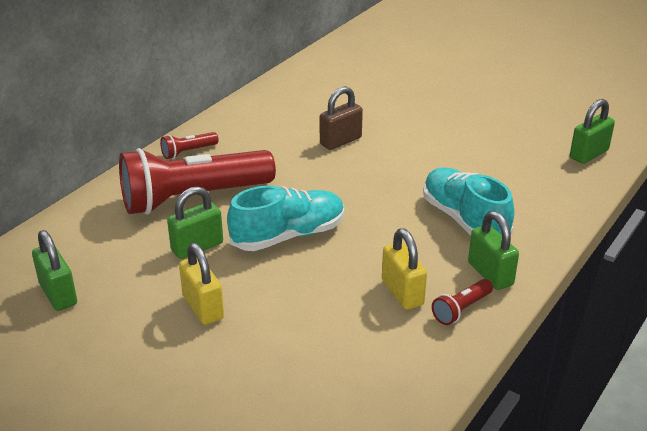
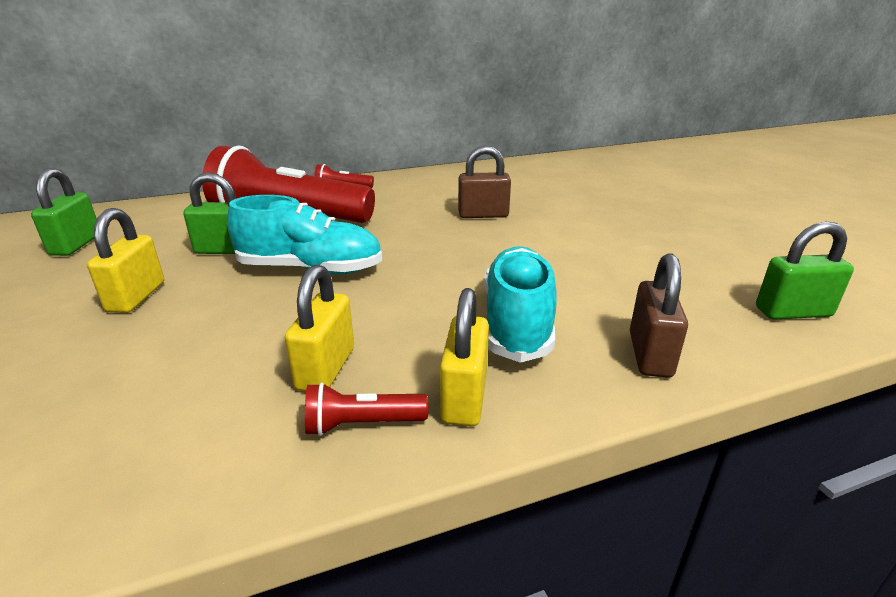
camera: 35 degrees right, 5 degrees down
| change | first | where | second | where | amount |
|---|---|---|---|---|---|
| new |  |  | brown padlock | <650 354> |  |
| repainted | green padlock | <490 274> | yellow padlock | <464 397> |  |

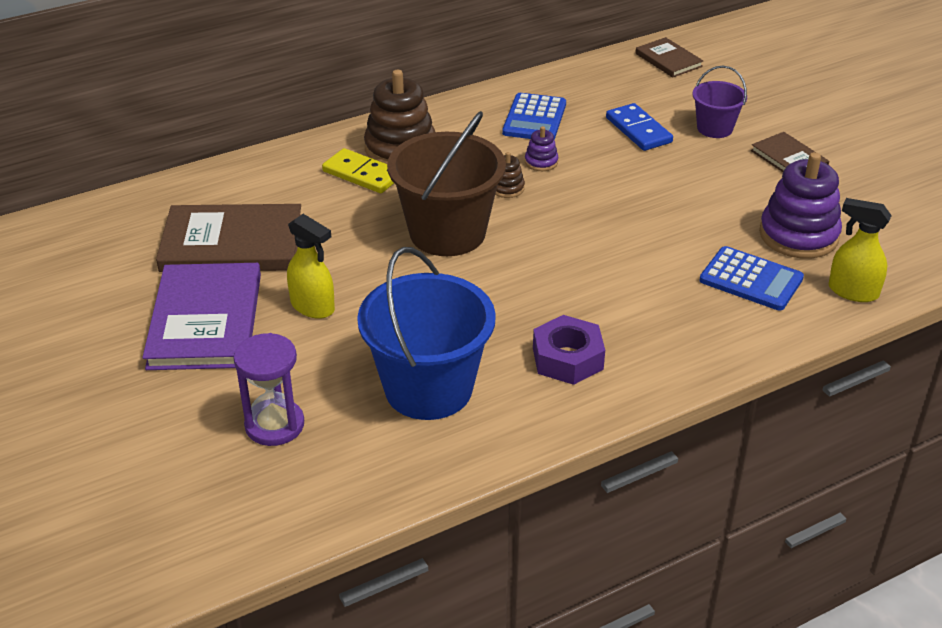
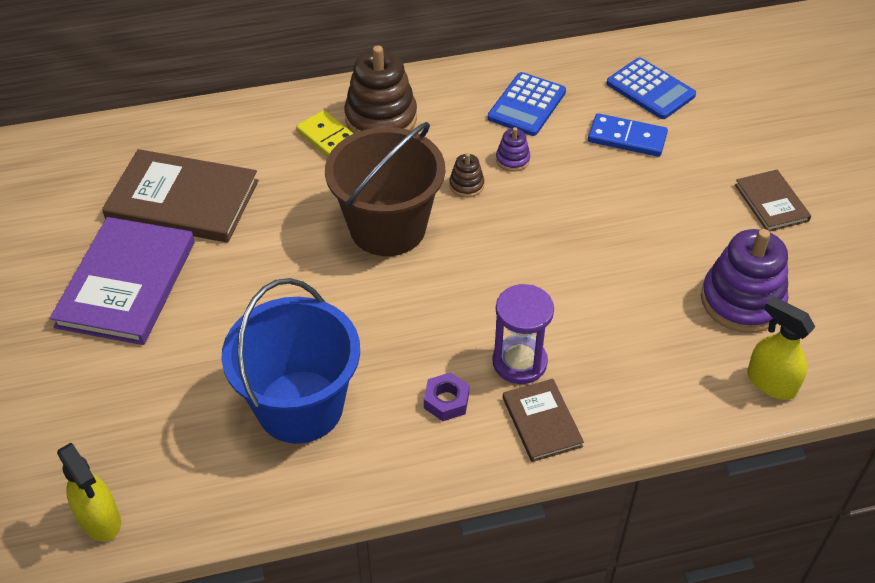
camera: 15 degrees right, 10 degrees up
| change | first | where | second | where | amount |
|---|---|---|---|---|---|
| gone | purple bucket | <714 128> |  |  |  |
| shifted | purple hourglass | <274 425> |  | <519 362> |  |
| shifted | yellow spray bottle | <313 307> |  | <100 520> |  |
| shifted | brown book | <668 60> |  | <541 422> |  |
| shifted | blue calculator | <751 279> |  | <650 89> |  |
| rotated | blue domino | <638 130> |  | <627 138> | 60 degrees counterclockwise |
| scaled | purple nut | <567 358> |  | <446 401> | x0.63 |

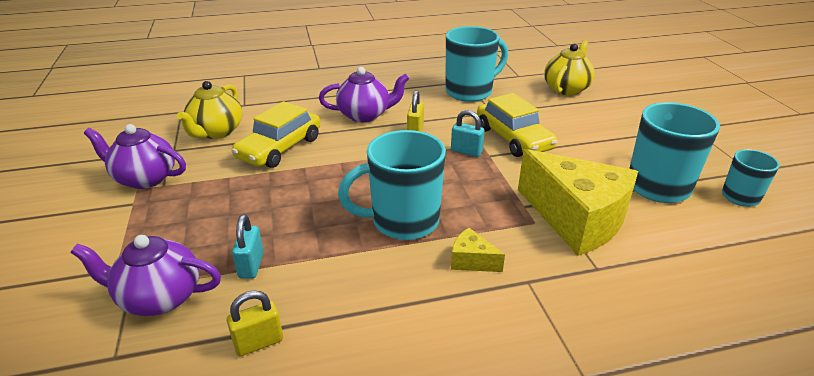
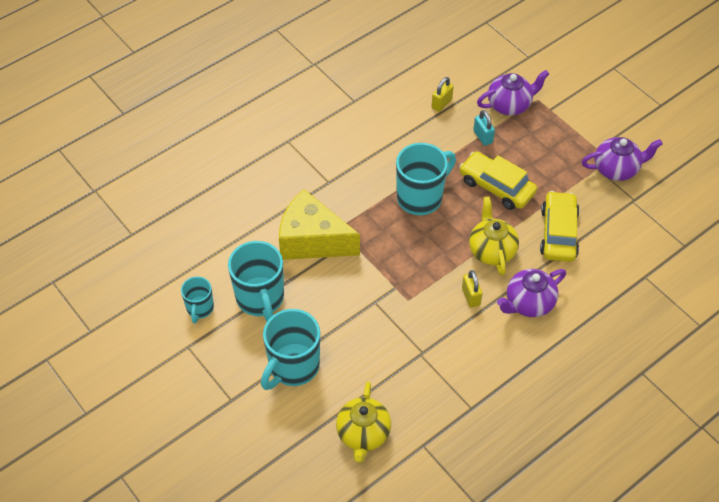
camera: 155 degrees right, 20 degrees up
| change | first | where | second | where | amount |
|---|---|---|---|---|---|
| gone | turquoise padlock | <466 151> |  |  |  |
| gone | yellow cheese | <471 261> |  |  |  |
| shifted | yellow teapot | <216 132> |  | <491 250> |  |
| shifted | turquoise mug | <470 92> |  | <293 367> |  |
| shifted | yellow car | <513 138> |  | <496 186> |  |

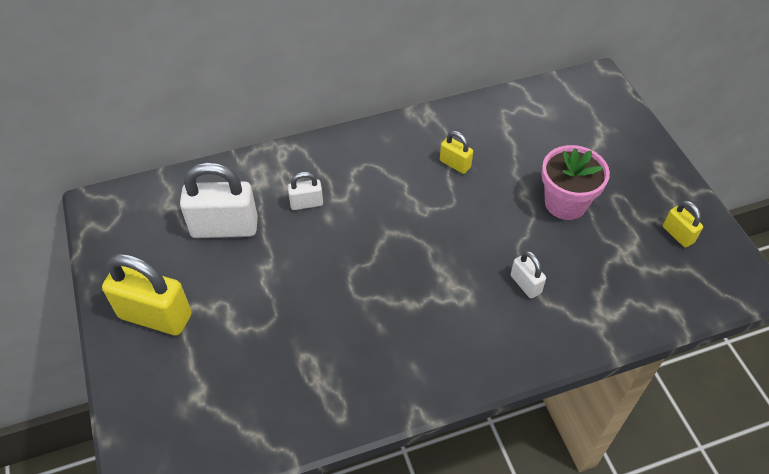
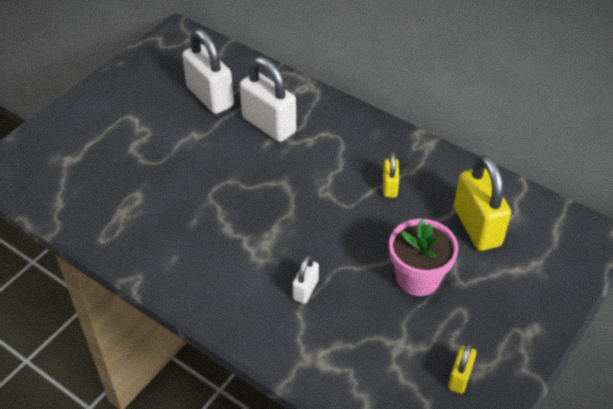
camera: 55 degrees right, 5 degrees down
| change | first | where | second | where | amount |
|---|---|---|---|---|---|
| shifted | yellow padlock | <155 316> |  | <477 227> |  |
| scaled | white padlock | <306 203> |  | <269 125> | x1.98 |

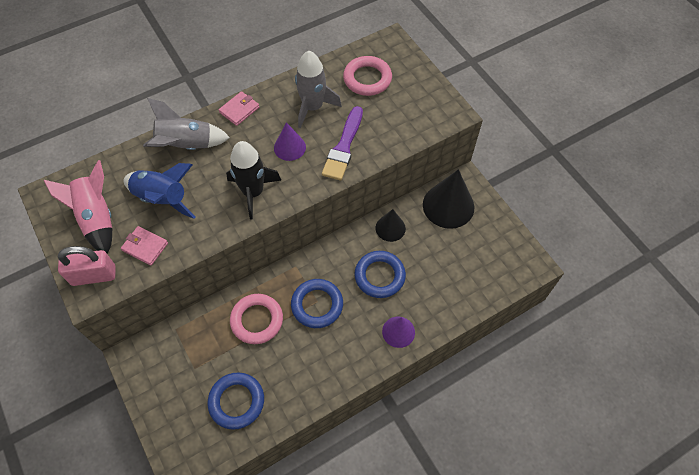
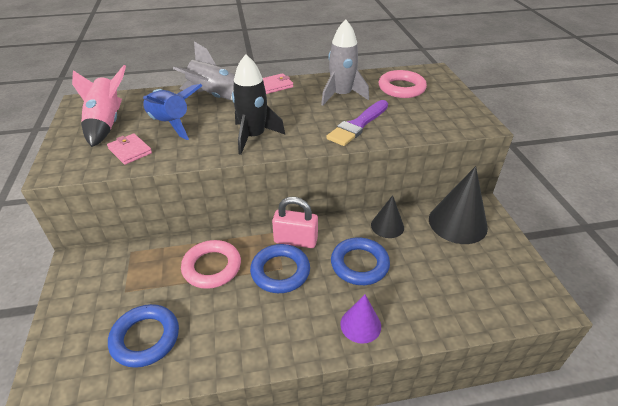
camera: 20 degrees right, 20 degrees down
| change | first | where | second | where | amount |
|---|---|---|---|---|---|
| gone | purple cone | <289 147> |  |  |  |
| shifted | pink padlock | <94 275> |  | <295 240> |  |

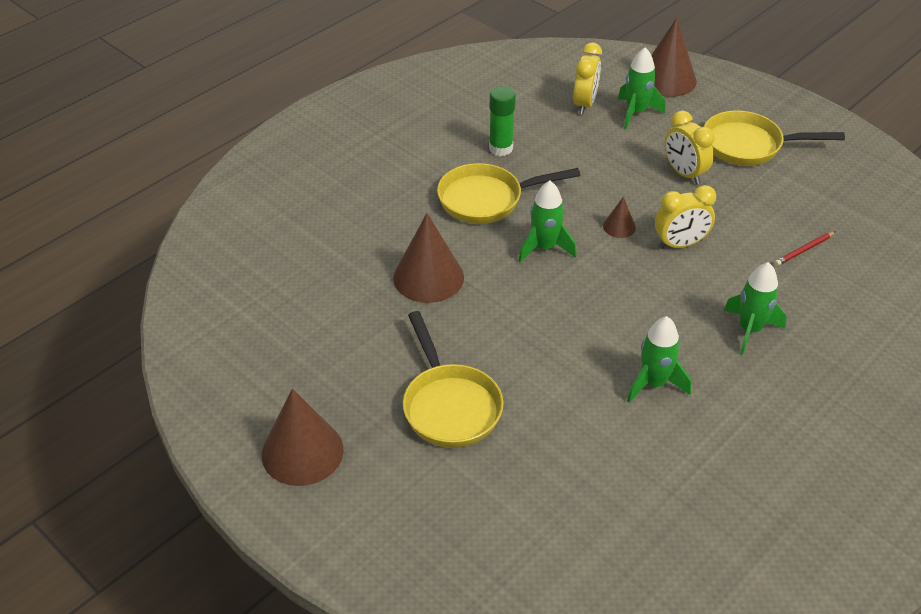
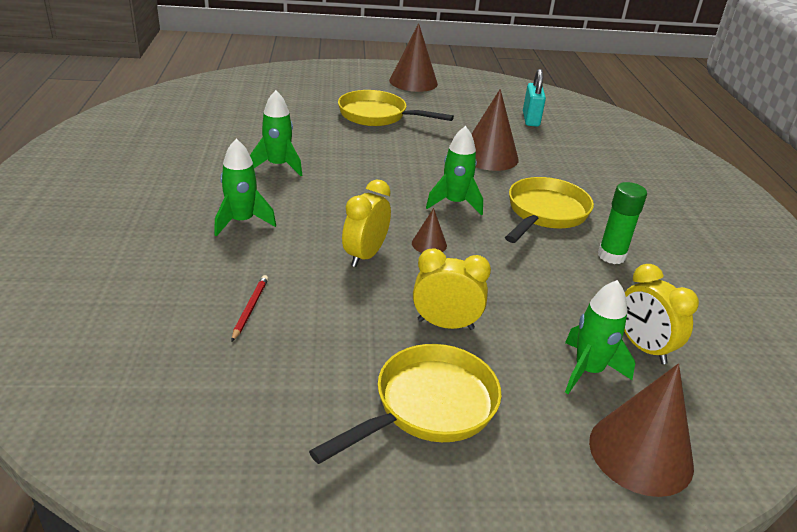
camera: 130 degrees right, 10 degrees down
| change | first | where | second | where | amount |
|---|---|---|---|---|---|
| new |  |  | turquoise padlock | <530 119> |  |

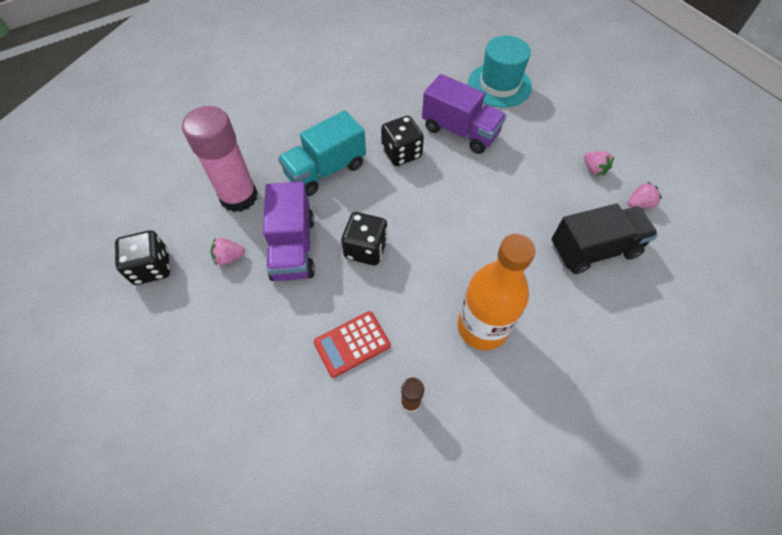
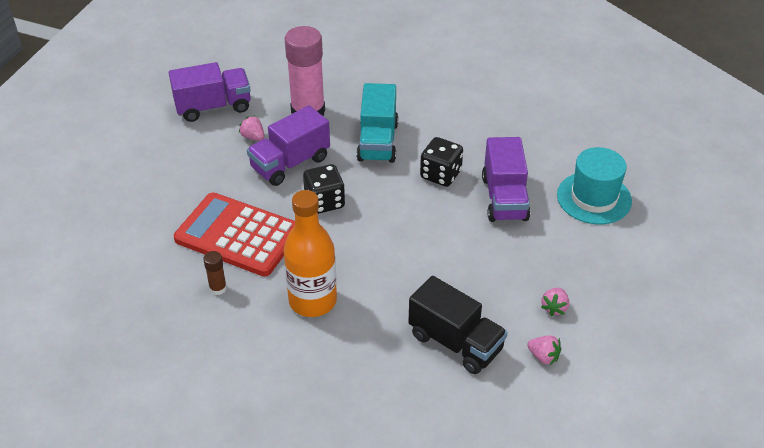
camera: 55 degrees right, 15 degrees down
| change | first | where | second | where | amount |
|---|---|---|---|---|---|
| swapped | black dice | <152 267> | purple truck | <213 107> |  |
| rotated | turquoise truck | <326 170> |  | <378 142> | 105 degrees counterclockwise |
| scaled | red calculator | <352 344> |  | <238 235> | x1.90 |

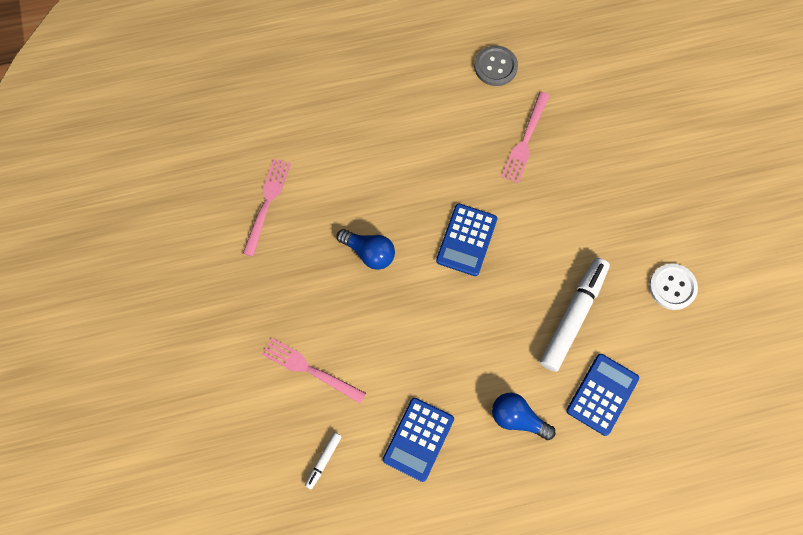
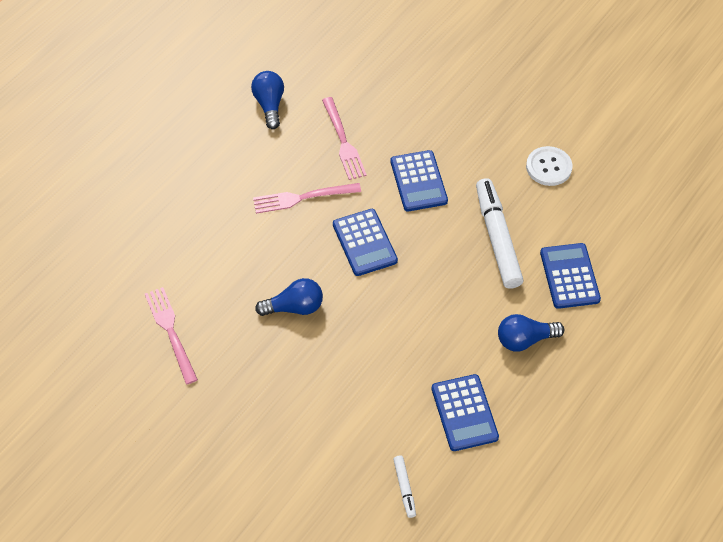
camera: 40 degrees left, 15 degrees down
| change | first | where | second | where | amount |
|---|---|---|---|---|---|
| new |  |  | blue calculator | <418 181> |  |
| shifted | pink fork | <309 369> |  | <301 198> |  |
| swapped | grey button | <495 67> | blue light bulb | <269 105> |  |

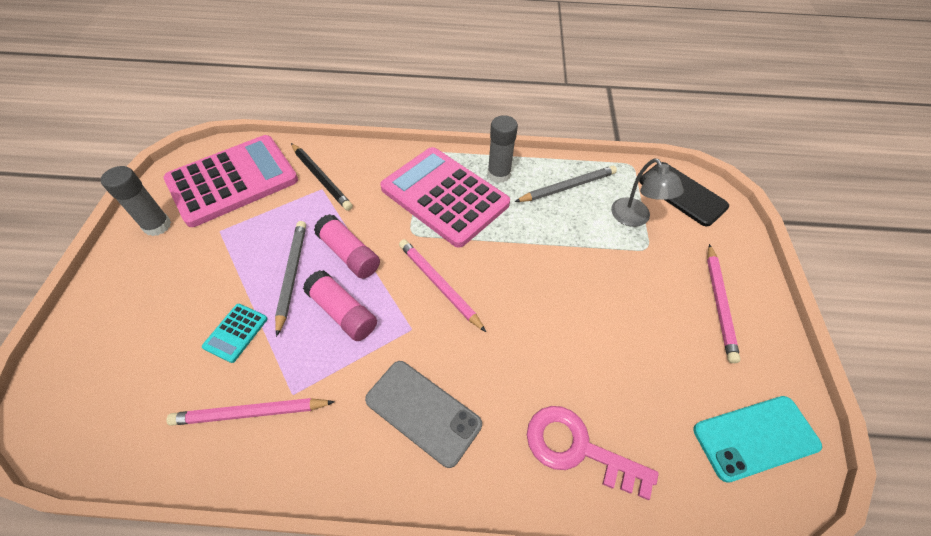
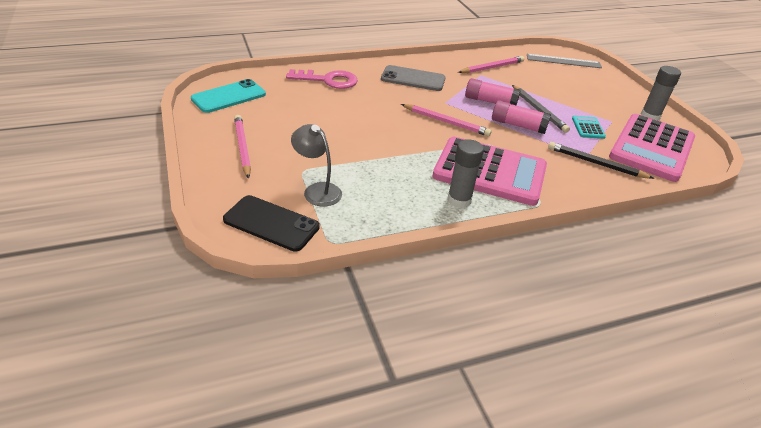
camera: 155 degrees right, 15 degrees down
| change | first | where | second | where | amount |
|---|---|---|---|---|---|
| gone | grey pencil | <567 187> |  |  |  |
| new |  |  | grey ruler | <563 61> |  |
| shifted | turquoise calculator | <236 333> |  | <588 128> |  |

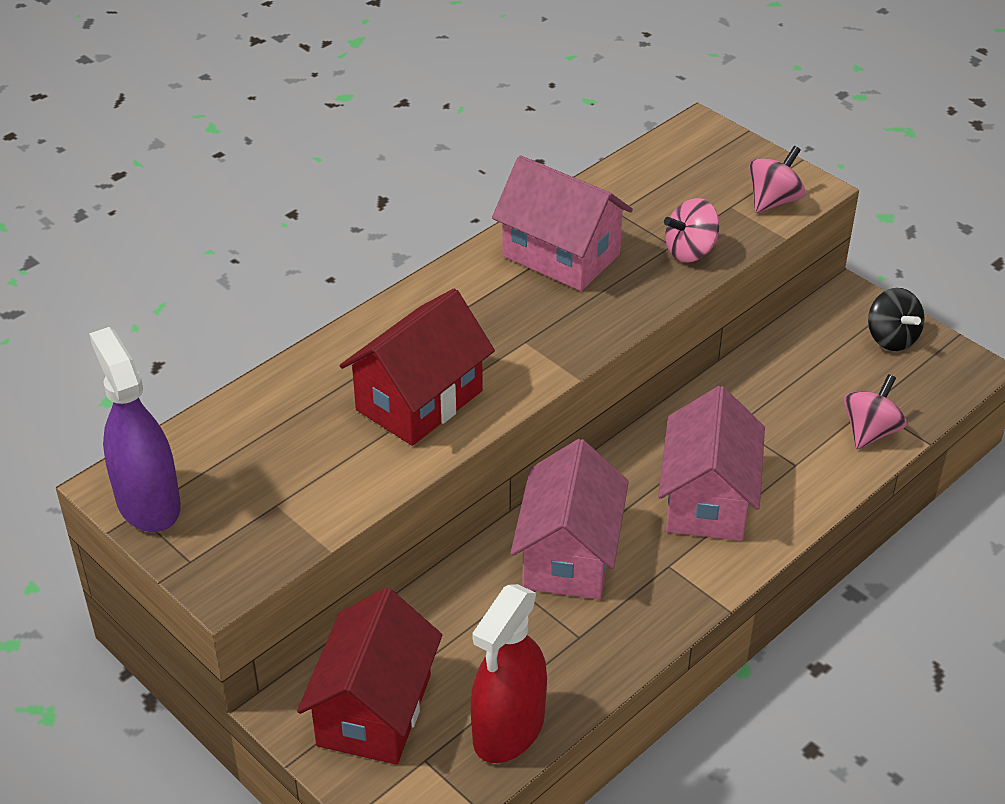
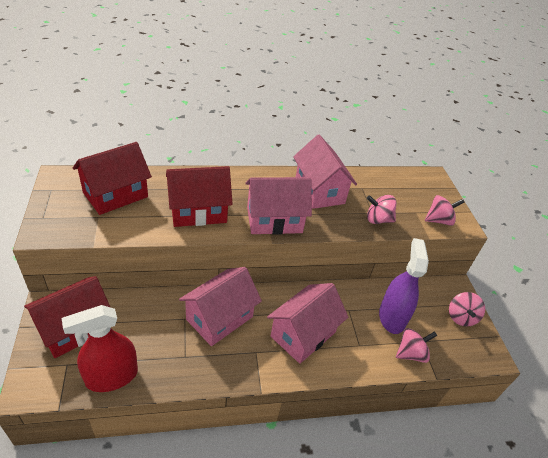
camera: 30 degrees right, 0 degrees up
| change | first | where | second | where | amount |
|---|---|---|---|---|---|
| new |  |  | red house | <115 195> |  |
| new |  |  | pink house | <274 220> |  |
| shifted | purple spray bottle | <148 503> |  | <392 317> |  |
| repainted | black spinning top | <891 338> | pink spinning top | <461 317> |  |

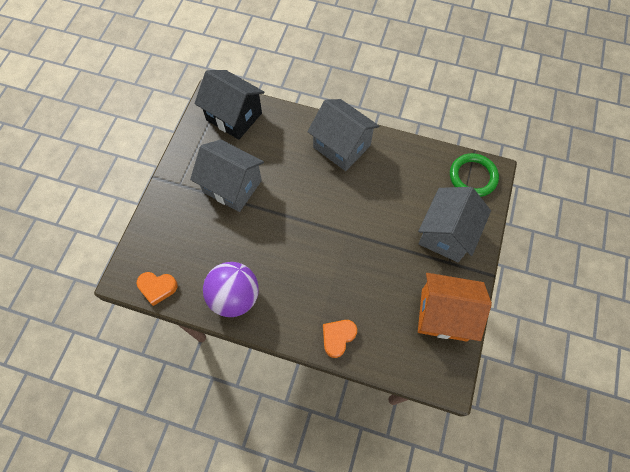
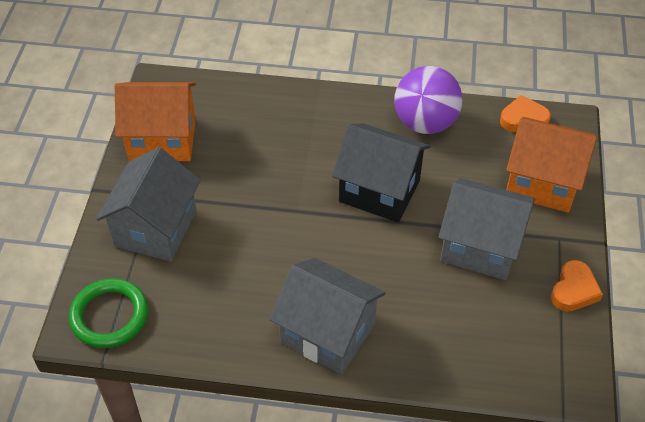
camera: 170 degrees right, 15 degrees down
| change | first | where | second | where | amount |
|---|---|---|---|---|---|
| new |  |  | orange house | <542 182> |  |
| shifted | black house | <234 116> |  | <379 191> |  |
| shifted | orange heart | <338 337> |  | <574 290> |  |

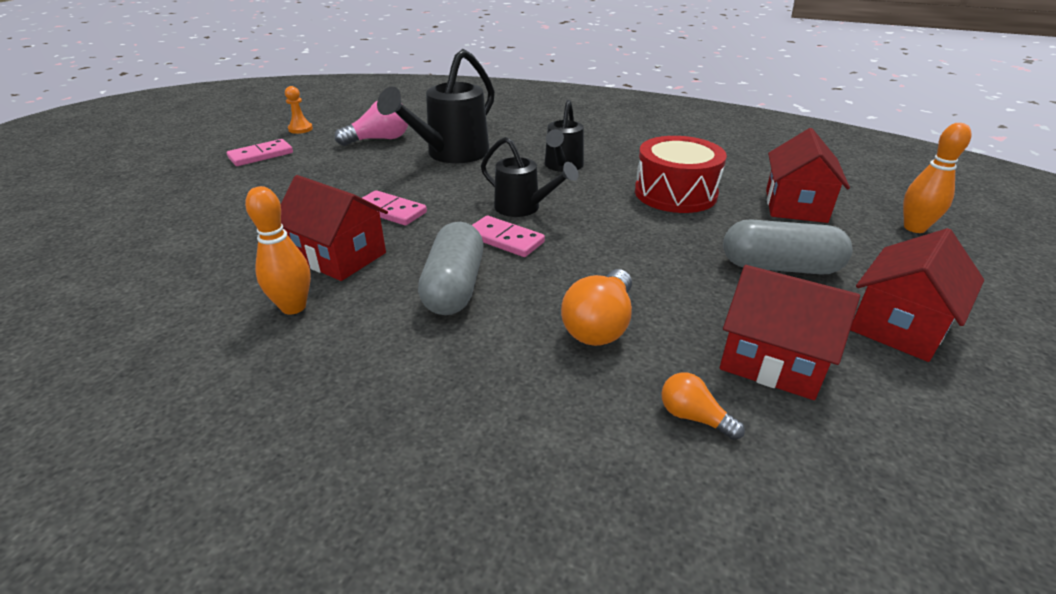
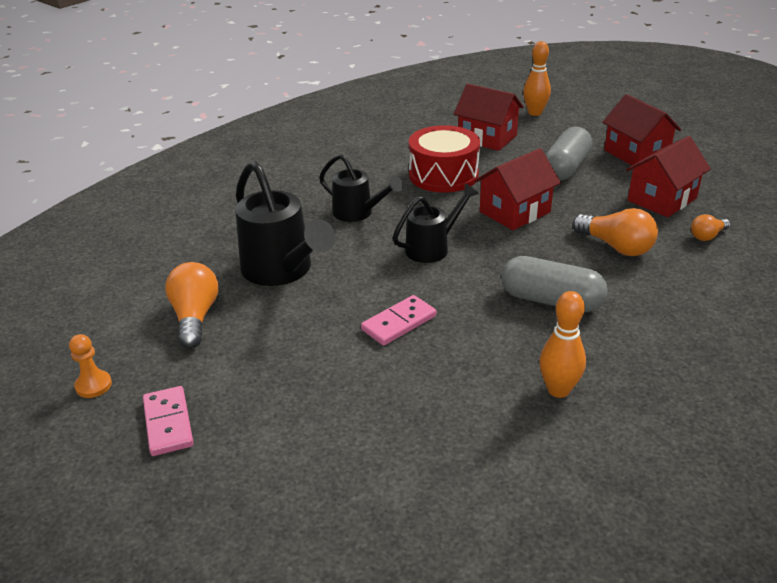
camera: 70 degrees left, 0 degrees up
| change | first | where | second | where | amount |
|---|---|---|---|---|---|
| gone | pink domino | <505 239> |  |  |  |
| shifted | red house | <339 256> |  | <515 212> |  |
| repainted | pink light bulb | <379 139> | orange light bulb | <195 317> |  |

